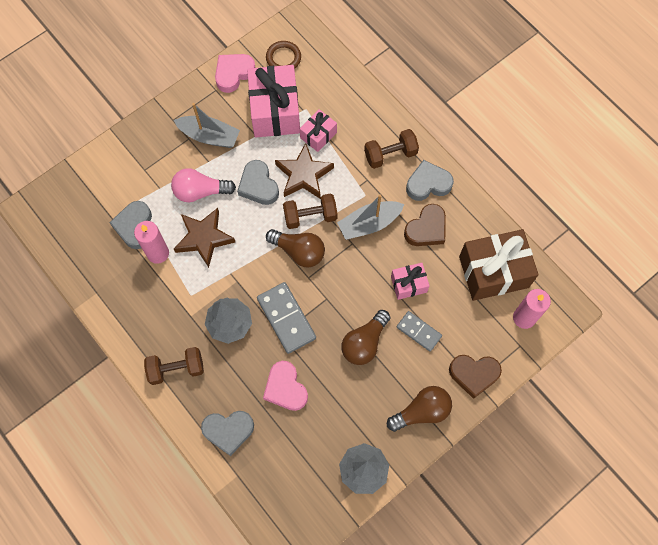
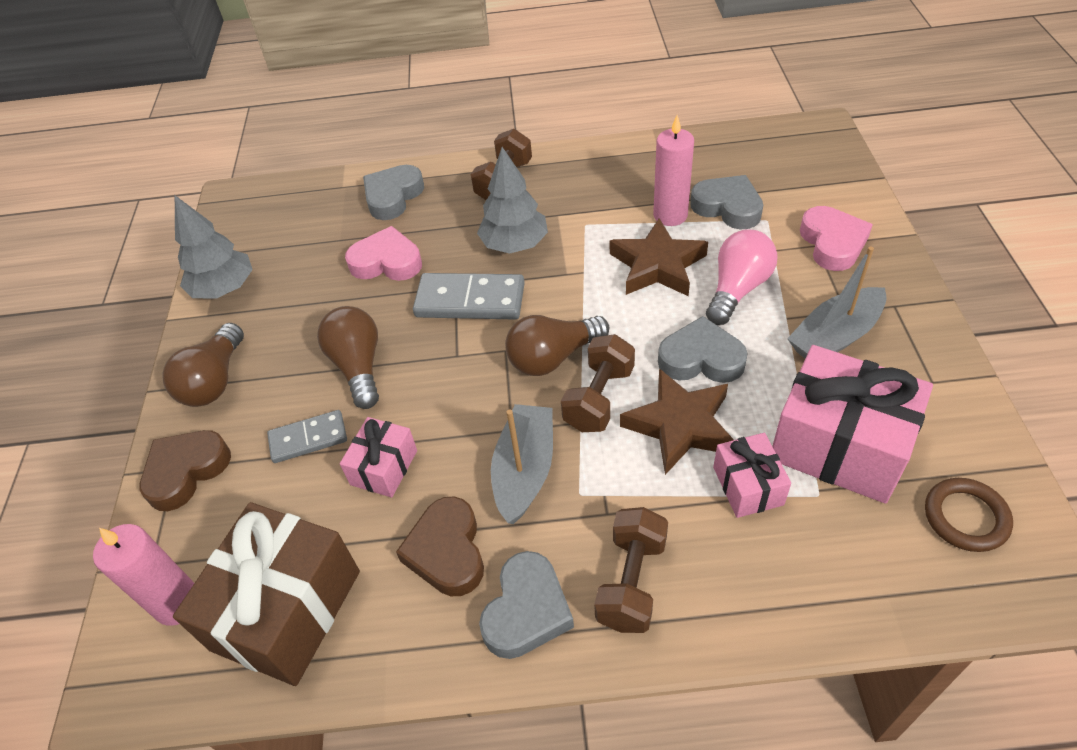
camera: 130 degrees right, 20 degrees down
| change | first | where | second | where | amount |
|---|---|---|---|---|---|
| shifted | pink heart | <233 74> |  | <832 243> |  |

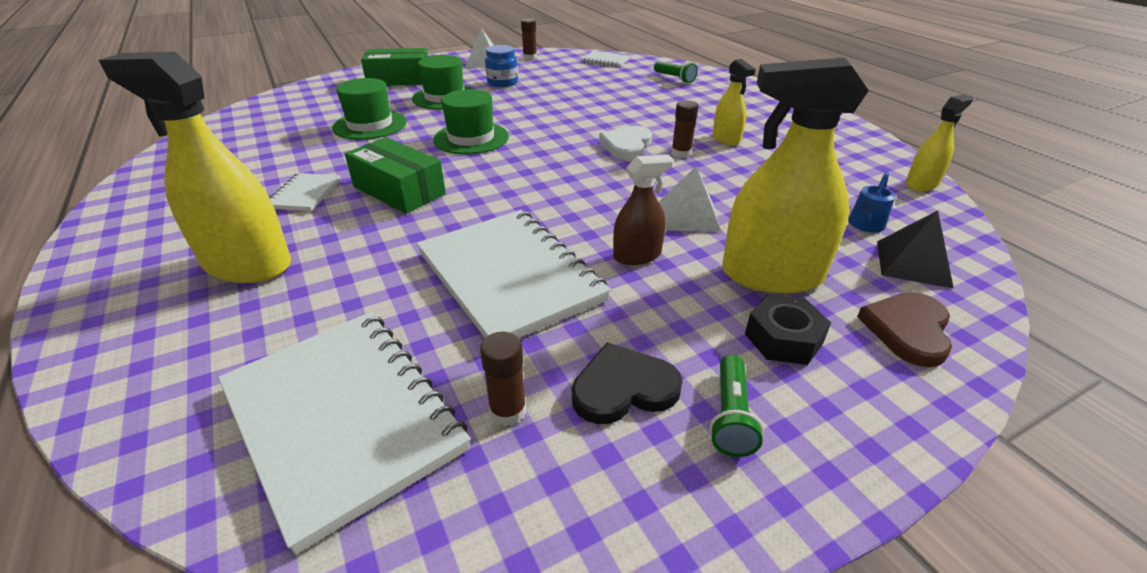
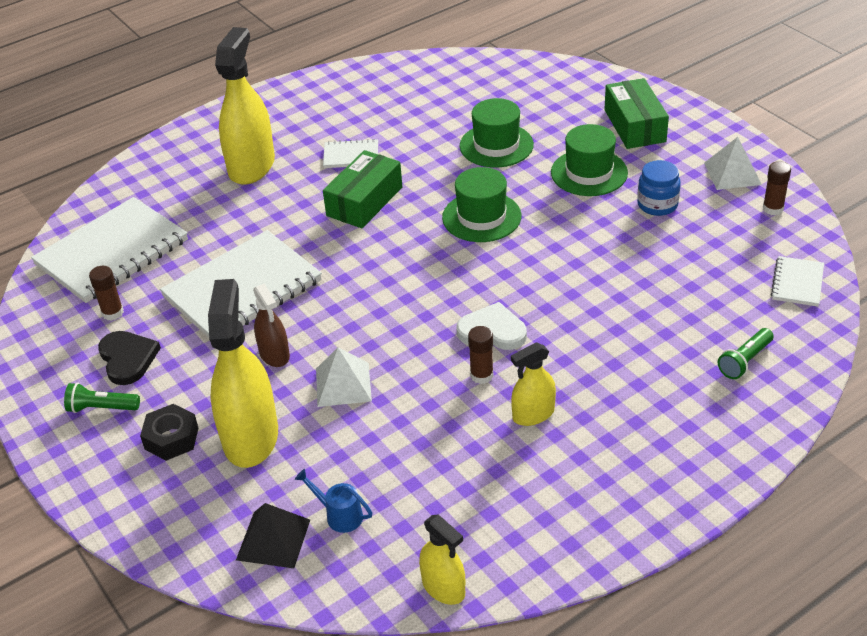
camera: 85 degrees right, 5 degrees up
| change | first | where | second | where | amount |
|---|---|---|---|---|---|
| gone | brown heart | <907 330> |  |  |  |

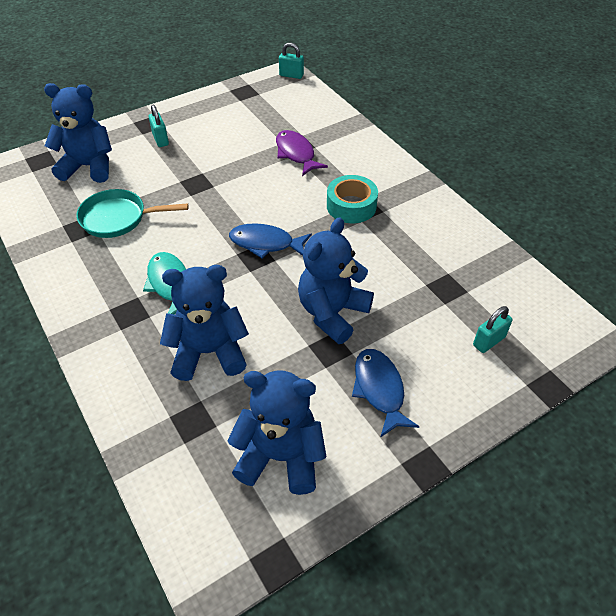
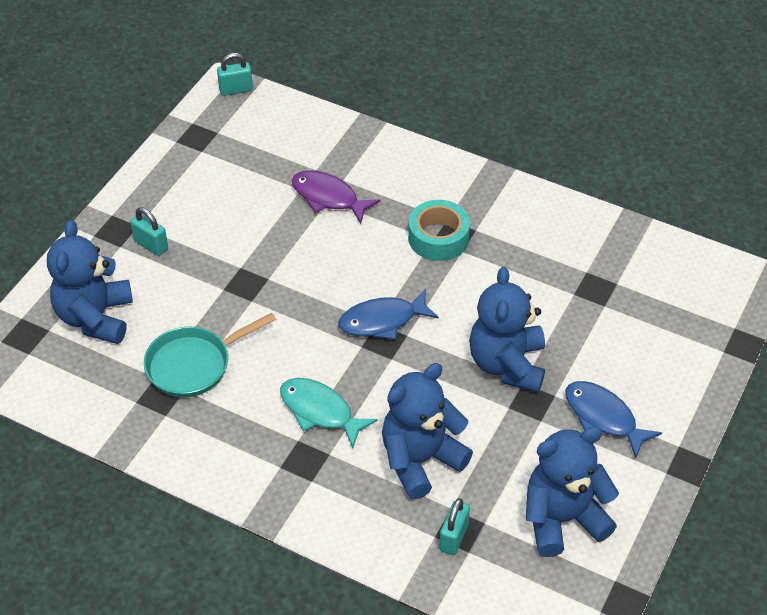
camera: 30 degrees left, 0 degrees up
| change | first | where | second | where | amount |
|---|---|---|---|---|---|
| shifted | turquoise padlock | <489 341> |  | <453 537> |  |
| rotated | blue teddy bear | <89 167> |  | <95 317> | 60 degrees counterclockwise |

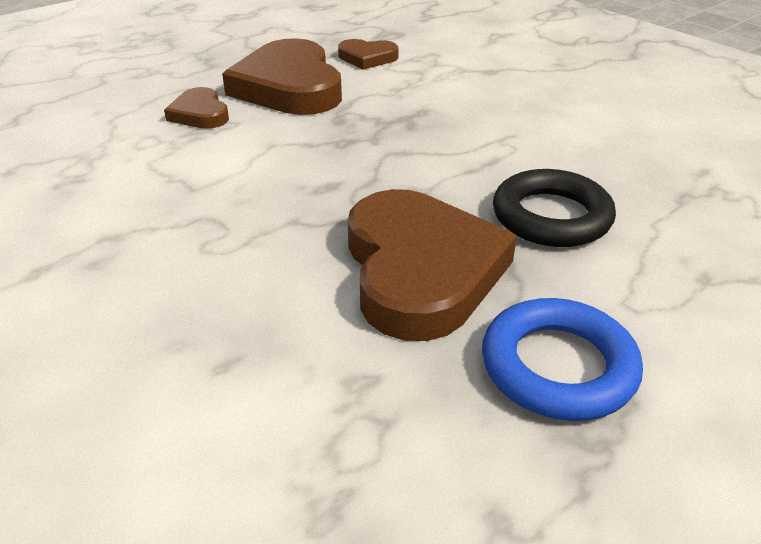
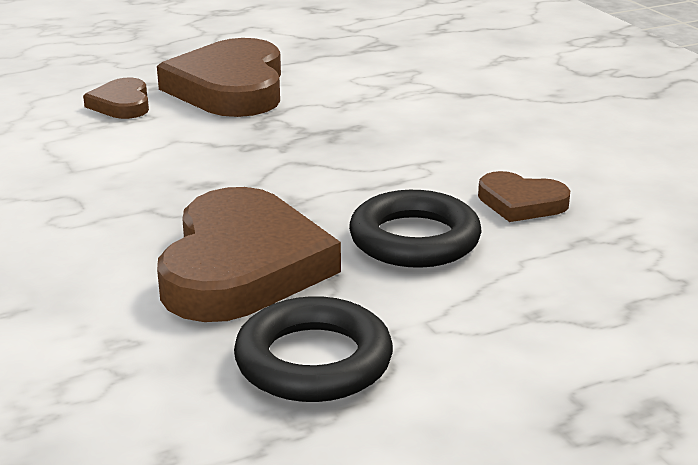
camera: 15 degrees right, 10 degrees down
| change | first | where | second | where | amount |
|---|---|---|---|---|---|
| shifted | brown heart | <367 58> |  | <521 203> |  |
| repainted | blue ring | <558 367> | black ring | <313 360> |  |

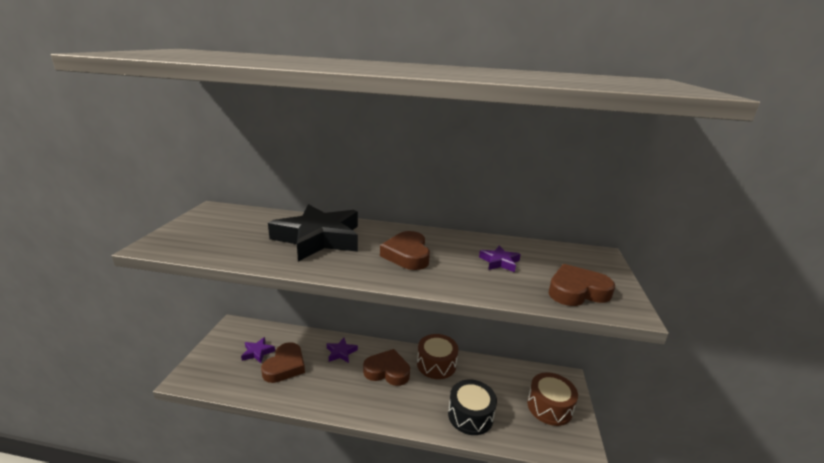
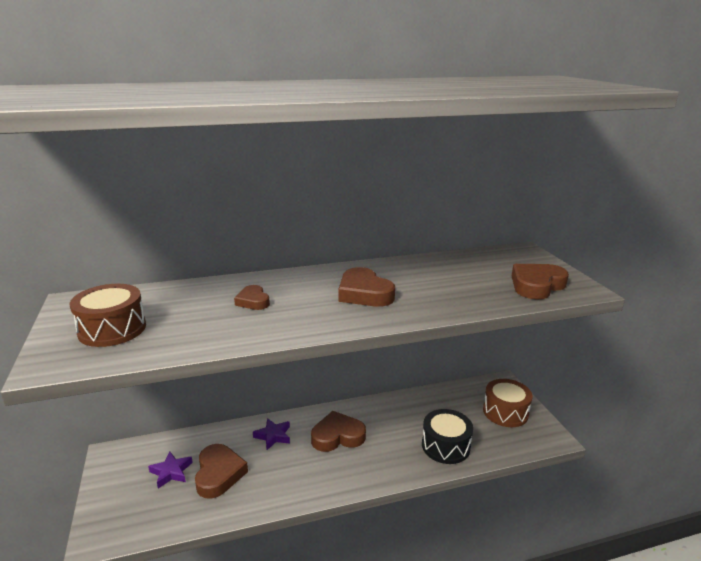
camera: 25 degrees left, 0 degrees up
| change | first | where | second | where | amount |
|---|---|---|---|---|---|
| gone | purple star | <499 262> |  |  |  |
| shifted | brown drum | <436 364> |  | <112 329> |  |
| swapped | black star | <318 238> | brown heart | <253 301> |  |

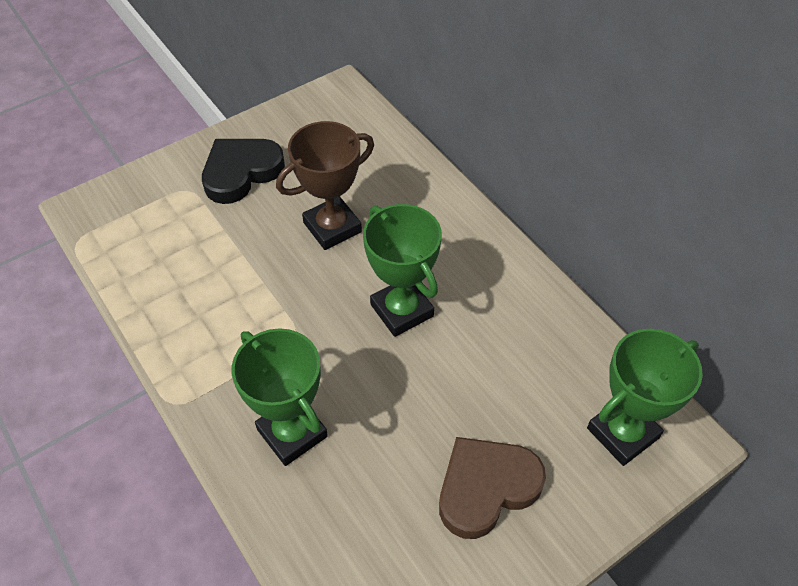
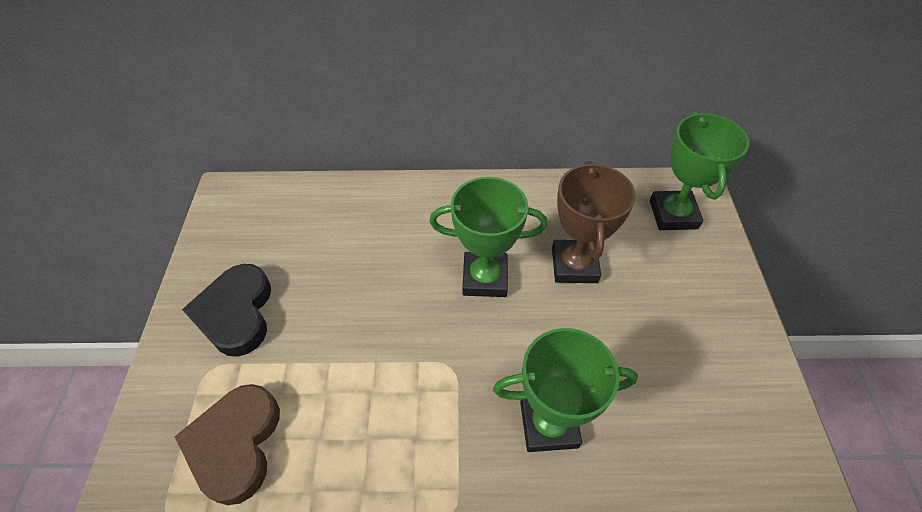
camera: 55 degrees left, 0 degrees up
| change | first | where | second | where | amount |
|---|---|---|---|---|---|
| shifted | brown trophy | <332 227> |  | <574 265> |  |
| shifted | brown heart | <486 488> |  | <236 444> |  |

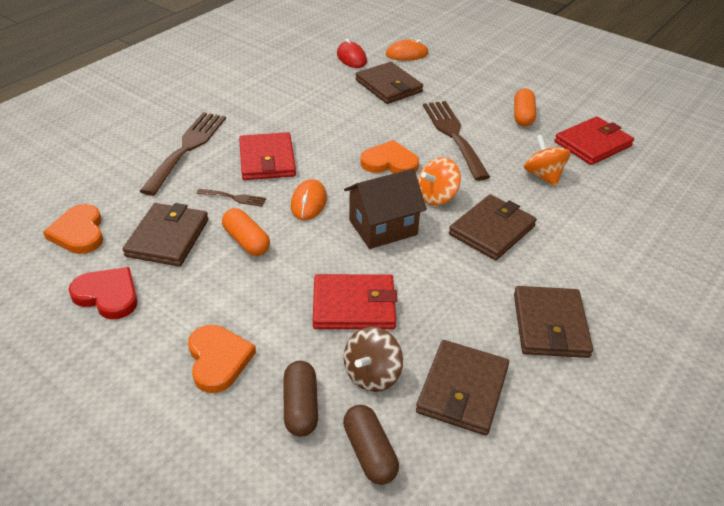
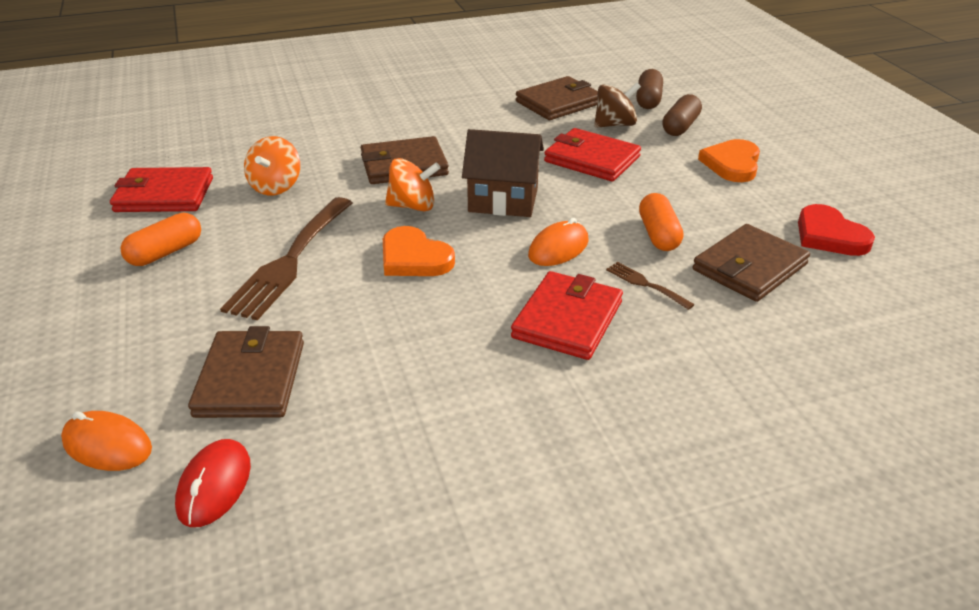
camera: 145 degrees left, 5 degrees down
| change | first | where | second | where | amount |
|---|---|---|---|---|---|
| gone | orange heart | <79 232> |  |  |  |
| gone | brown fork | <187 148> |  |  |  |
| gone | brown wallet | <550 325> |  |  |  |

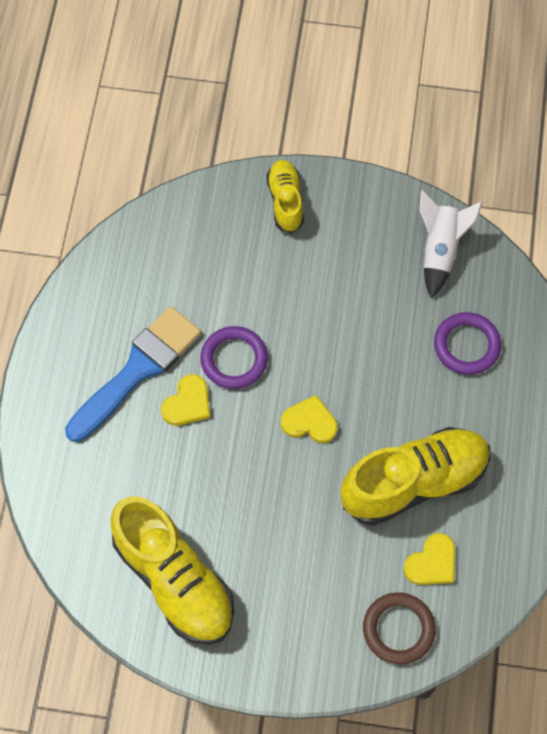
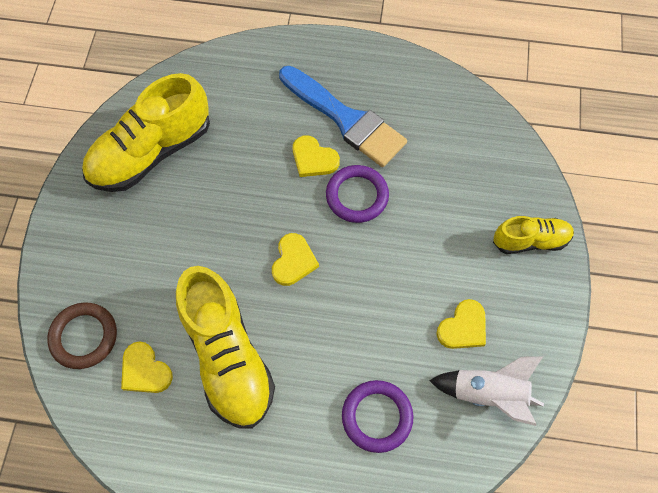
camera: 90 degrees right, 0 degrees up
| change | first | where | second | where | amount |
|---|---|---|---|---|---|
| new |  |  | yellow heart | <463 327> |  |

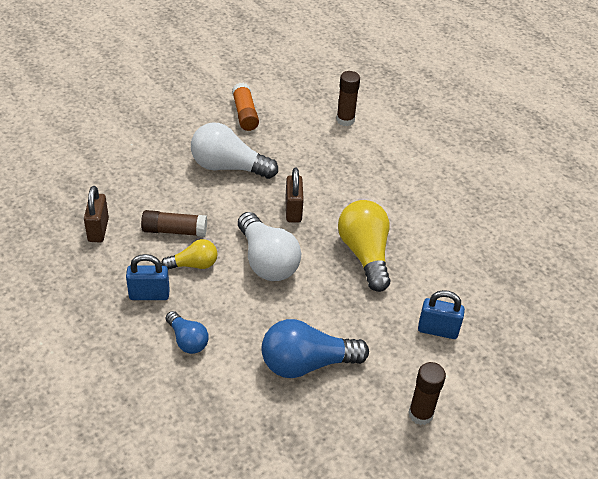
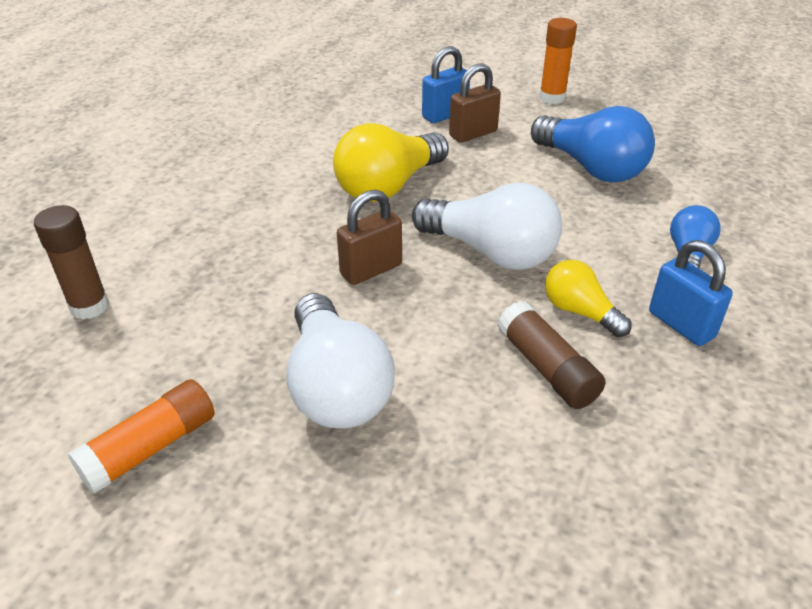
camera: 120 degrees left, 5 degrees down
| change | first | where | second | where | amount |
|---|---|---|---|---|---|
| shifted | brown padlock | <98 230> |  | <473 134> |  |
| repainted | brown glue stick | <420 414> | orange glue stick | <552 98> |  |
| rotated | white light bulb | <267 261> |  | <490 252> | 90 degrees clockwise |
| rotated | blue padlock | <437 330> |  | <445 115> | 75 degrees clockwise |

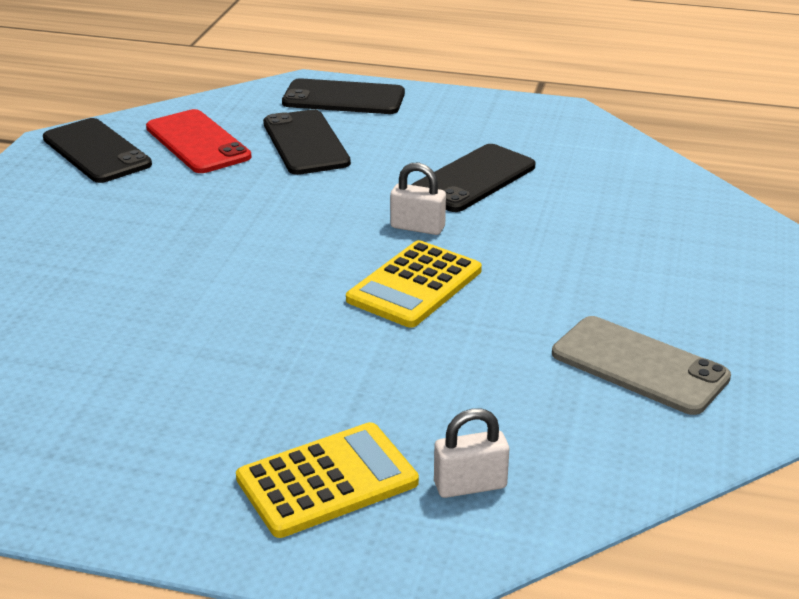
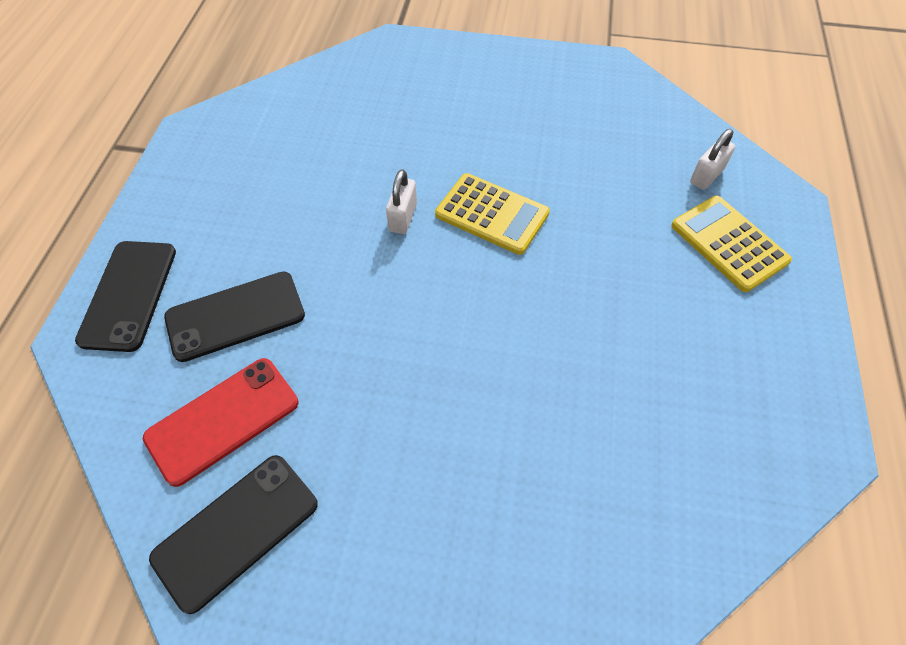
camera: 95 degrees left, 25 degrees up
| change | first | where | second | where | amount |
|---|---|---|---|---|---|
| gone | black phone | <473 179> |  |  |  |
| gone | grey phone | <639 366> |  |  |  |
| rotated | white padlock | <470 485> |  | <706 176> | 60 degrees clockwise |

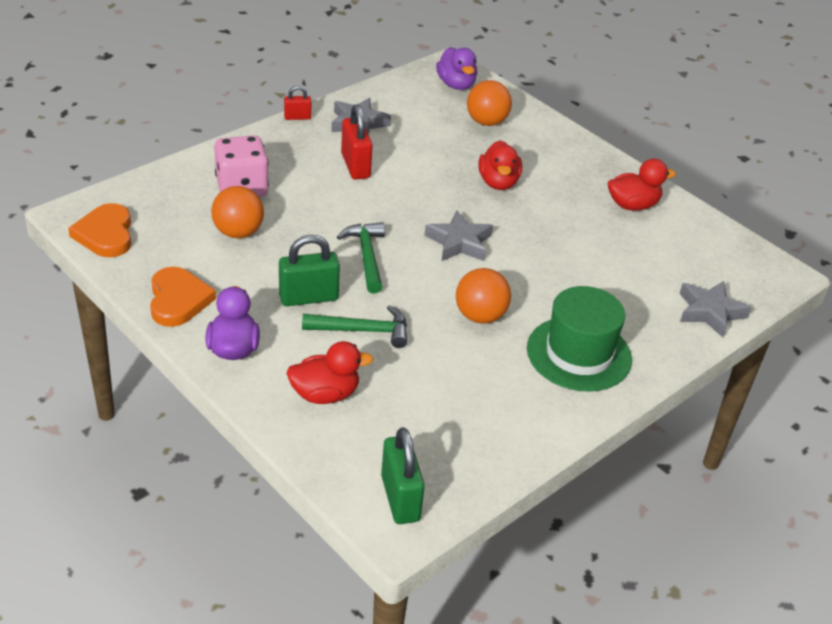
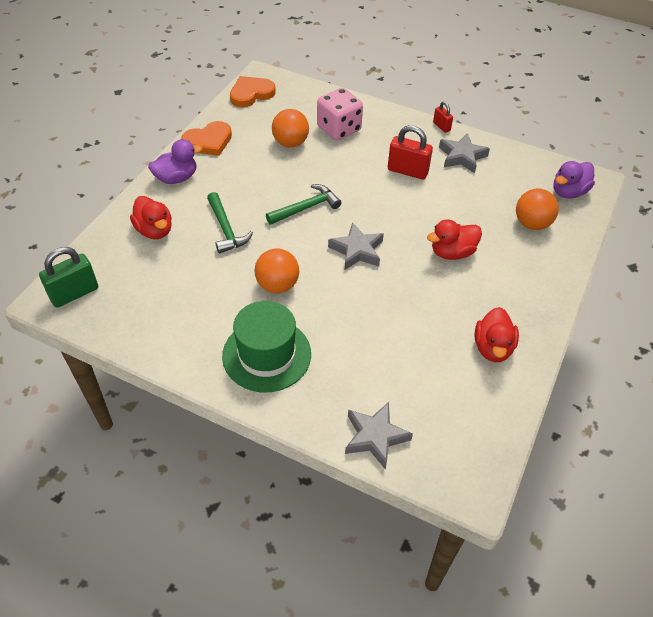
camera: 70 degrees right, 10 degrees up
| change | first | where | second | where | amount |
|---|---|---|---|---|---|
| gone | green padlock | <308 297> |  |  |  |
| rotated | red padlock | <355 166> |  | <407 171> | 60 degrees clockwise |
| rotated | red duck | <632 205> |  | <492 348> | 45 degrees clockwise |

